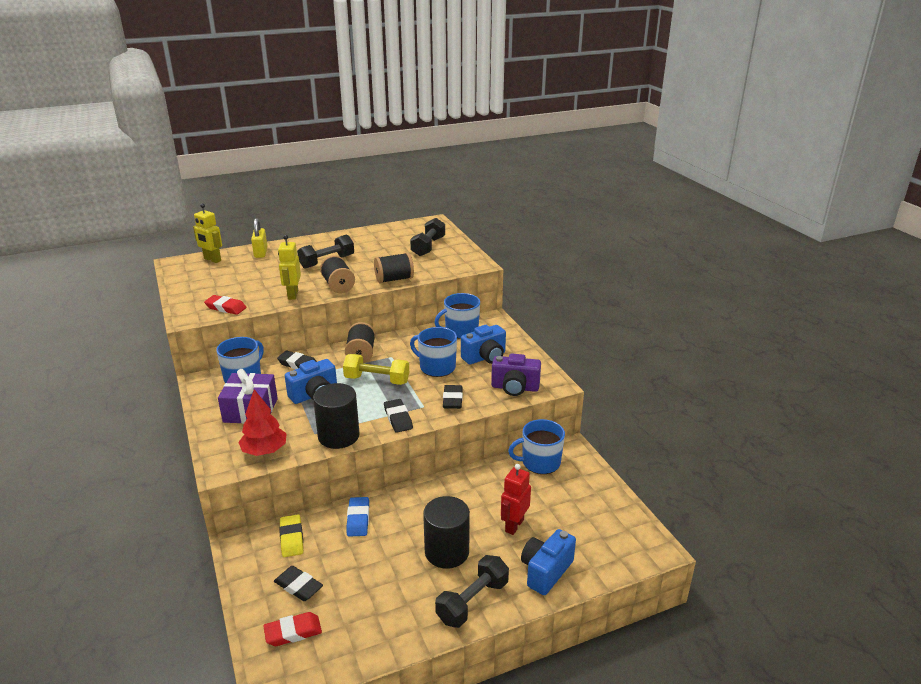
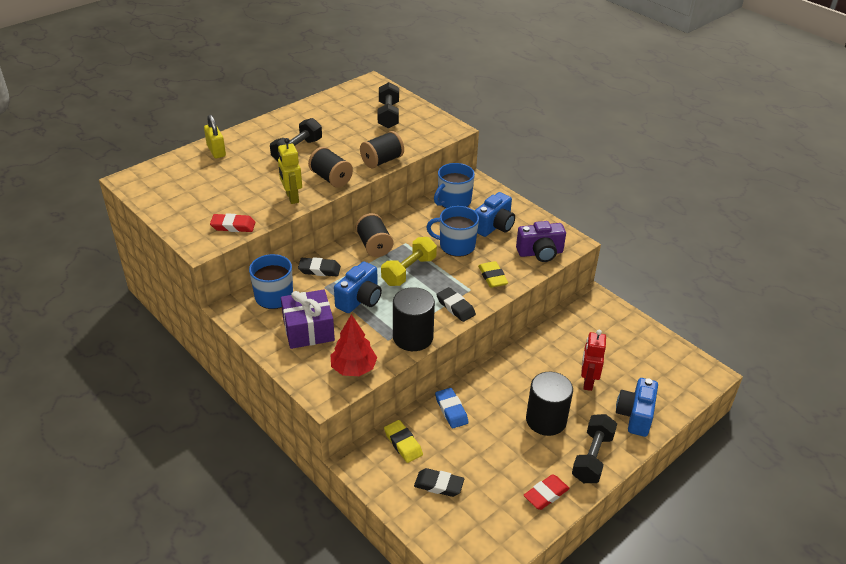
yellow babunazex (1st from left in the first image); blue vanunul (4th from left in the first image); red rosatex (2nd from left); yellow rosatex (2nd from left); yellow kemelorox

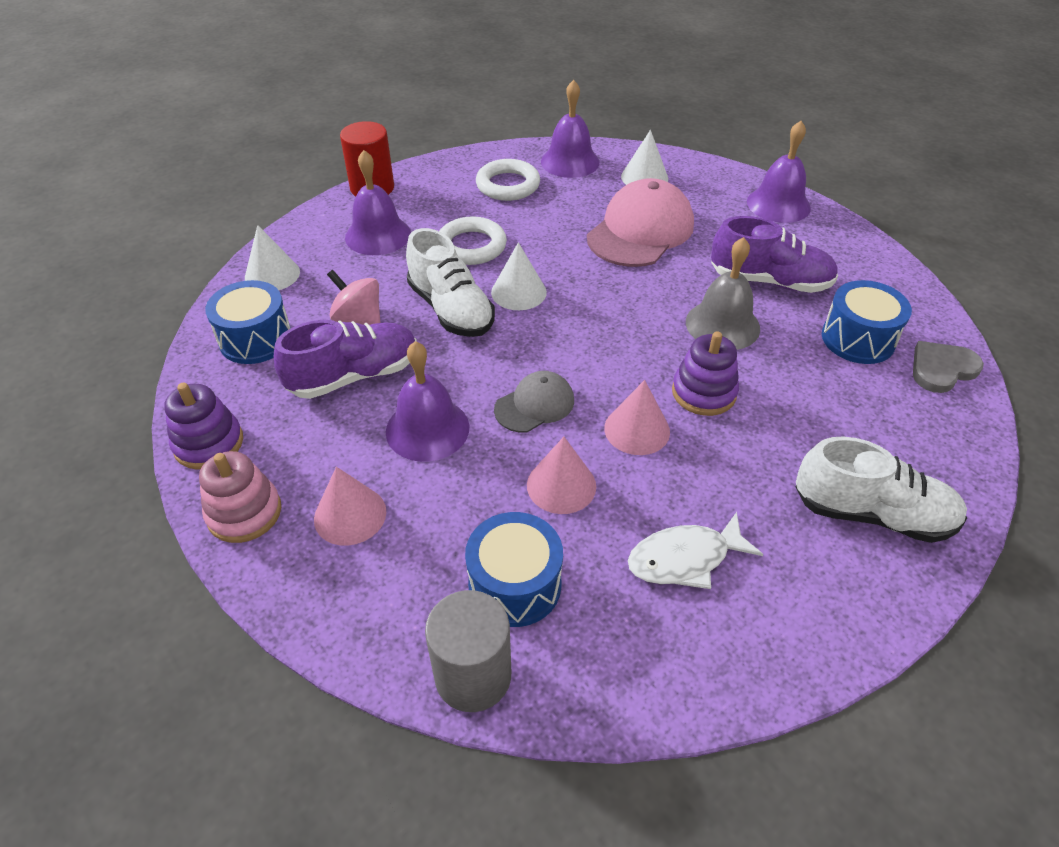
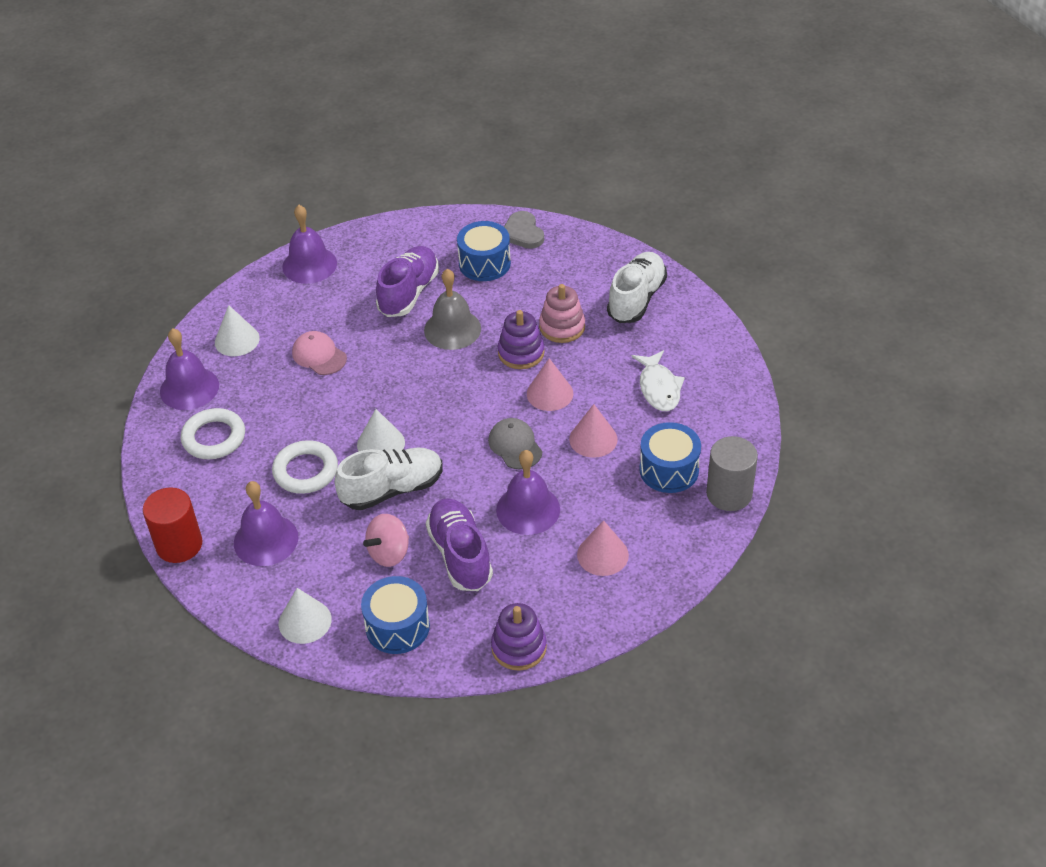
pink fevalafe; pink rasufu

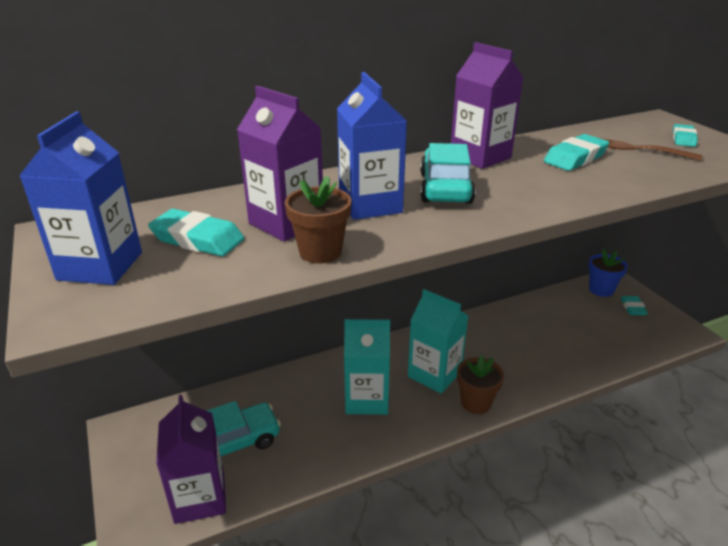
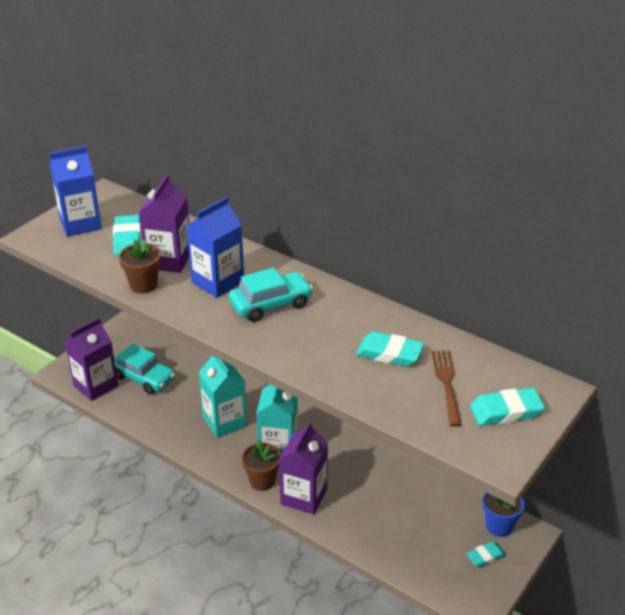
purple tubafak (3rd from left); turquoise rosatex (4th from left)

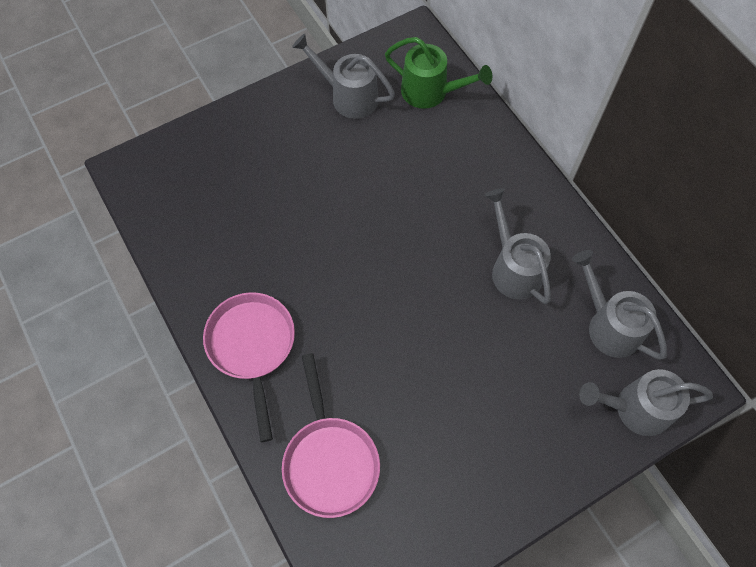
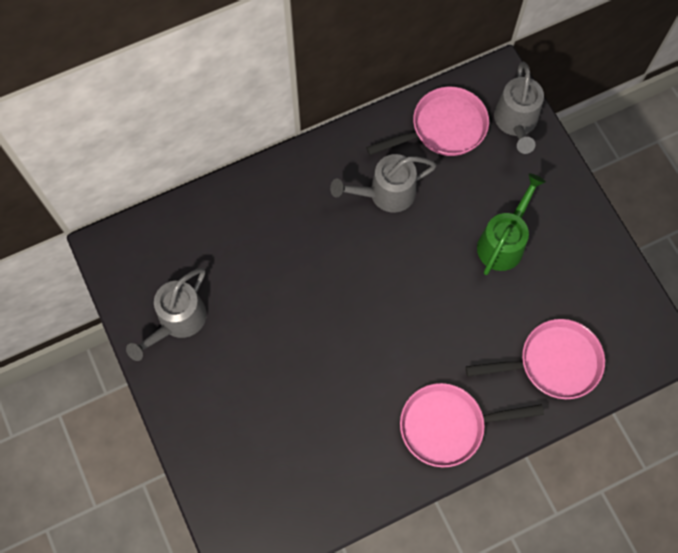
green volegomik; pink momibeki (1st from left)

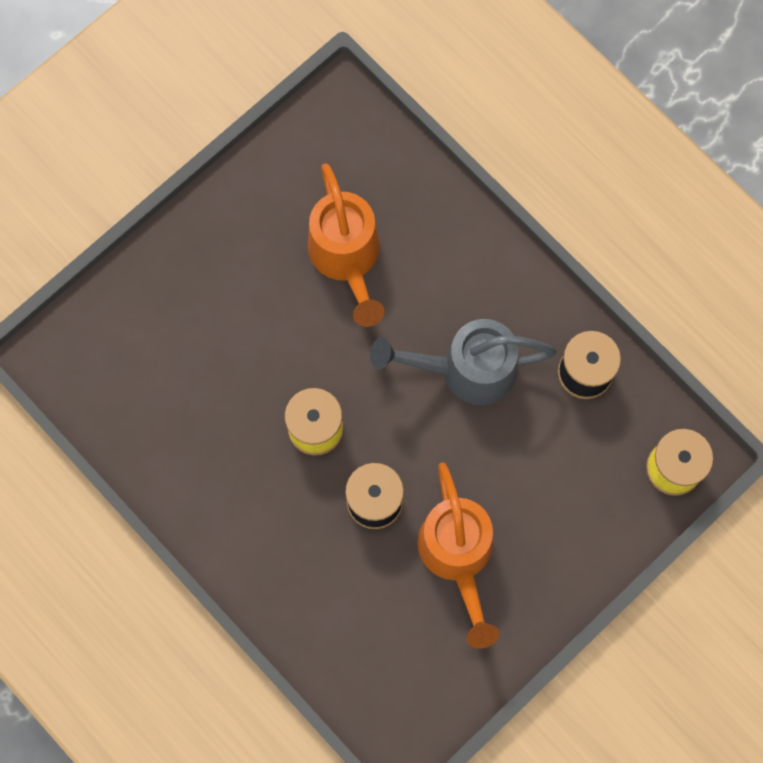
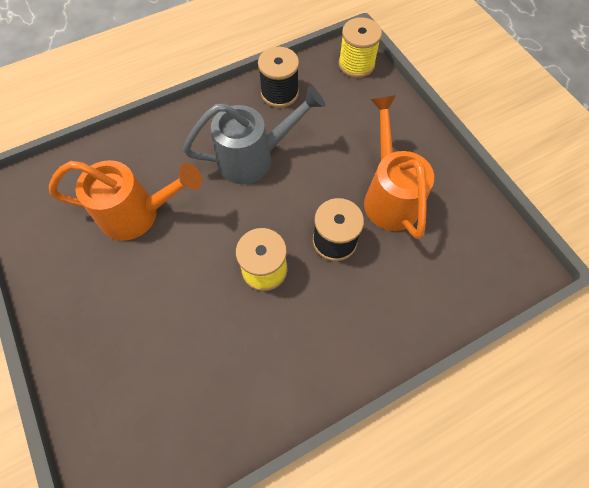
grey volegomik; orange volegomik (2nd from left)

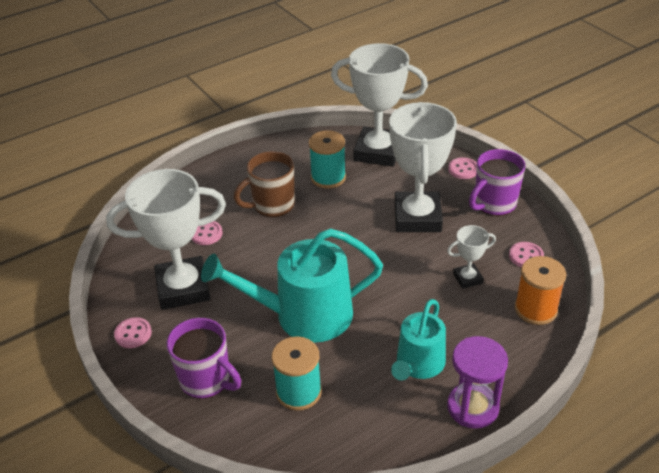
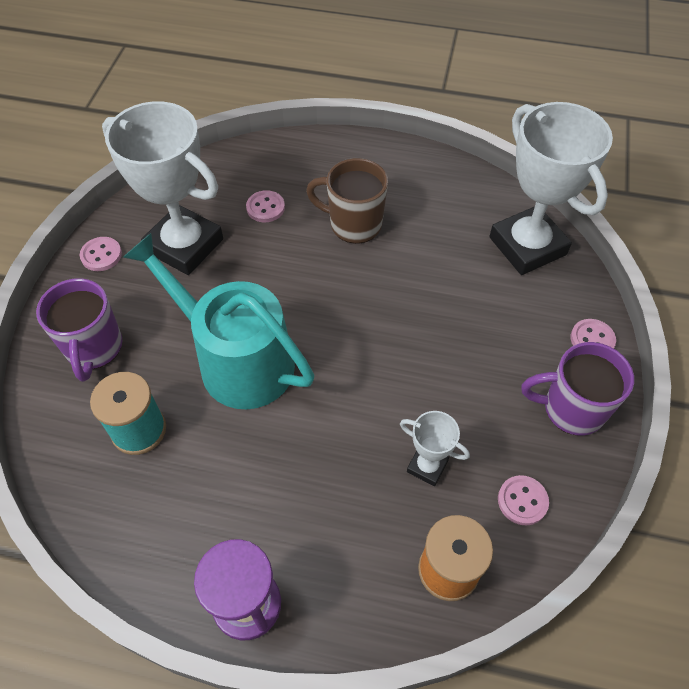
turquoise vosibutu (2nd from left in the first image); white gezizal (3rd from left in the first image); turquoise volegomik (2nd from left in the first image)

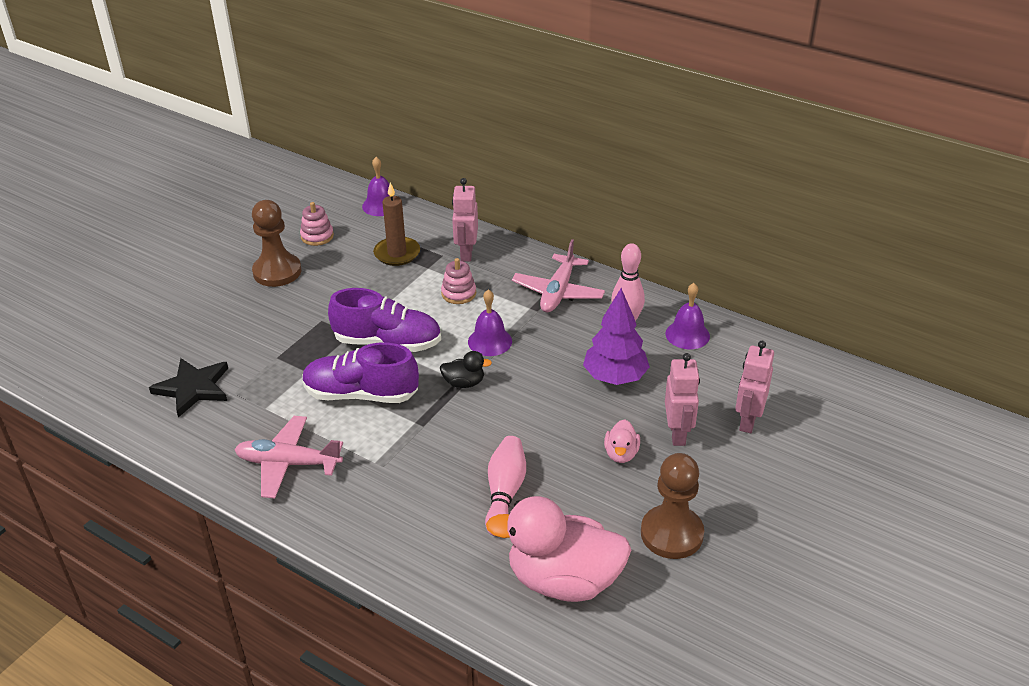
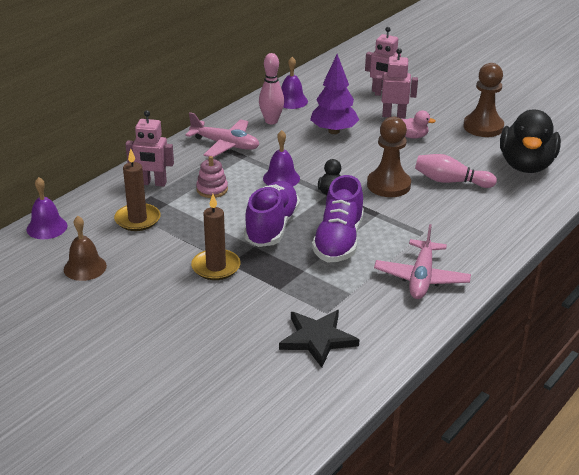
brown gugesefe (2nd from left); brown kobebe (1st from left); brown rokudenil; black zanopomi (2nd from left)

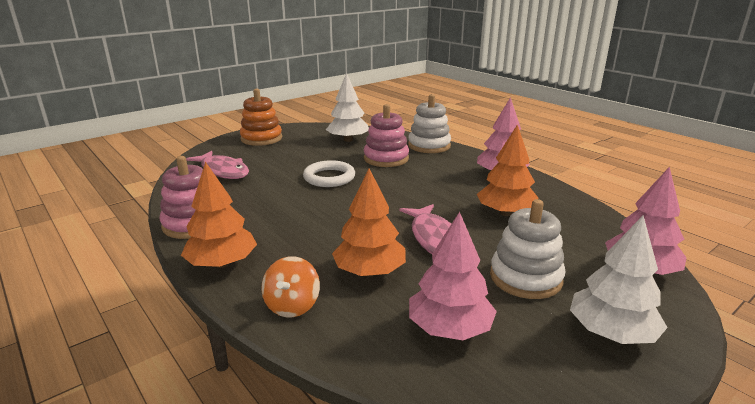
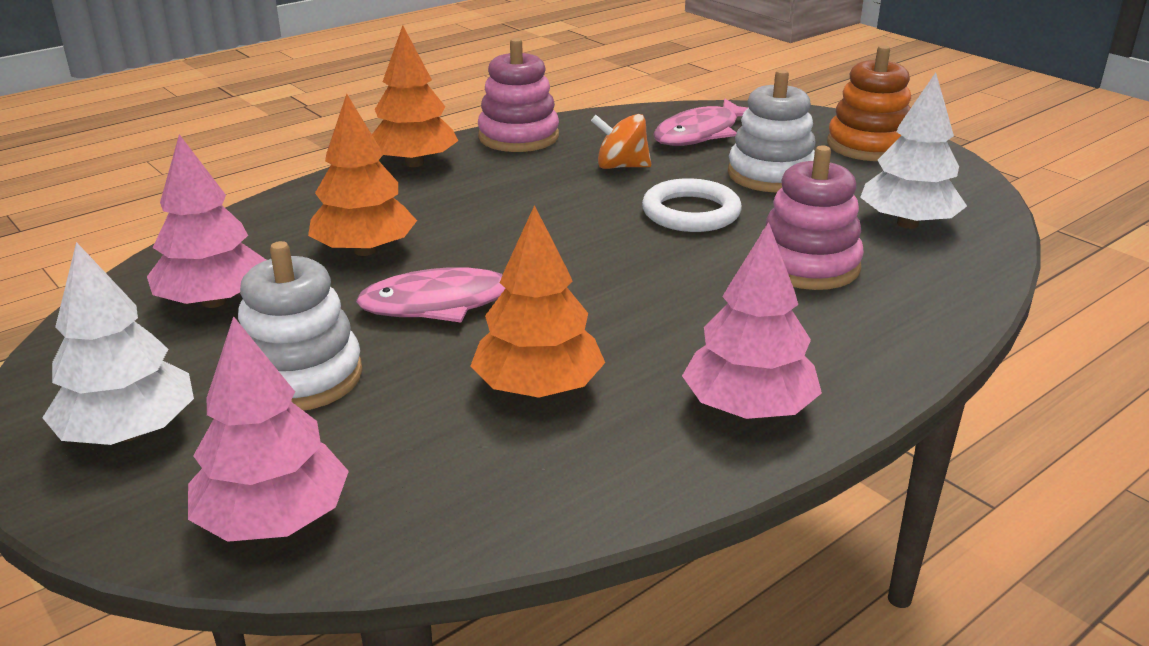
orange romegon; white fevalafe (2nd from left)

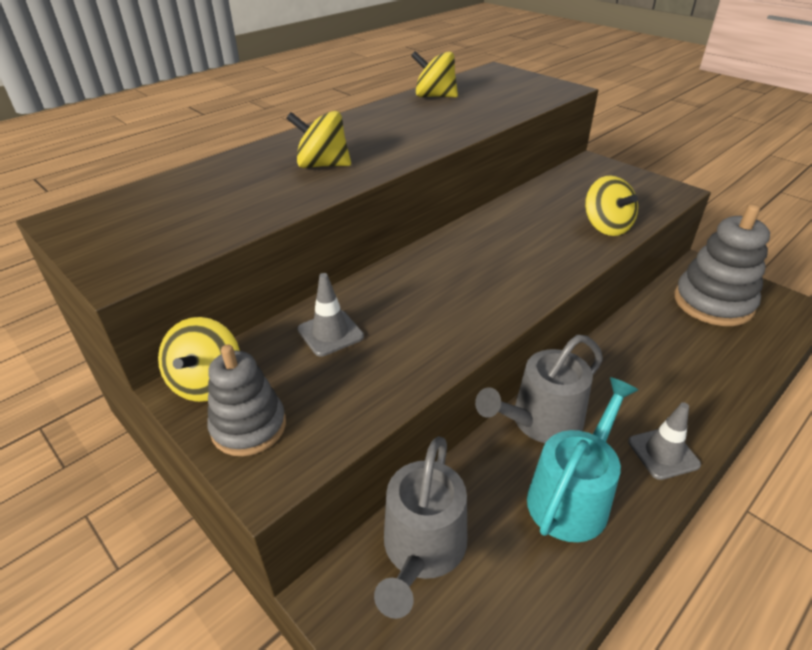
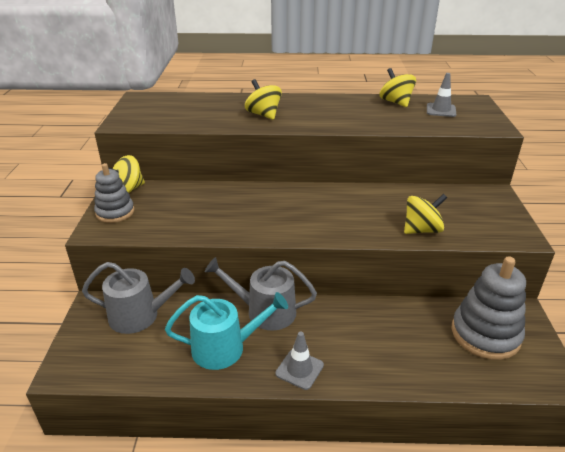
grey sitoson (2nd from left); grey volegomik (1st from left); yellow romegon (4th from left)

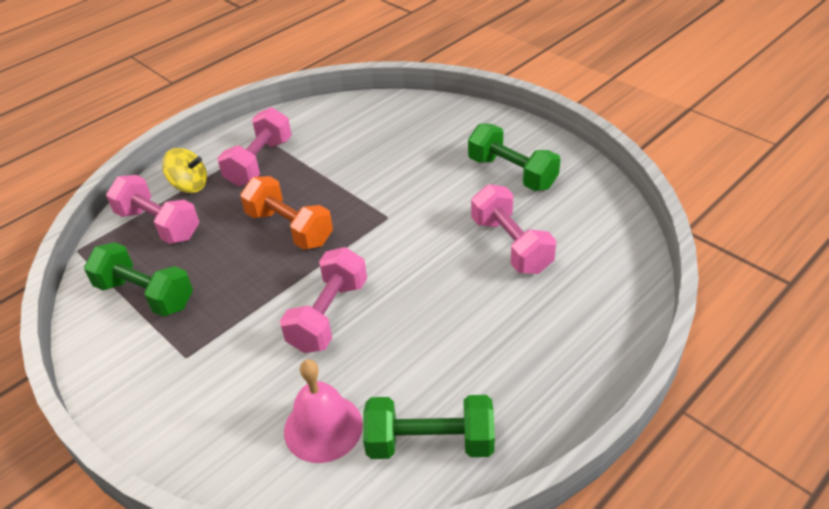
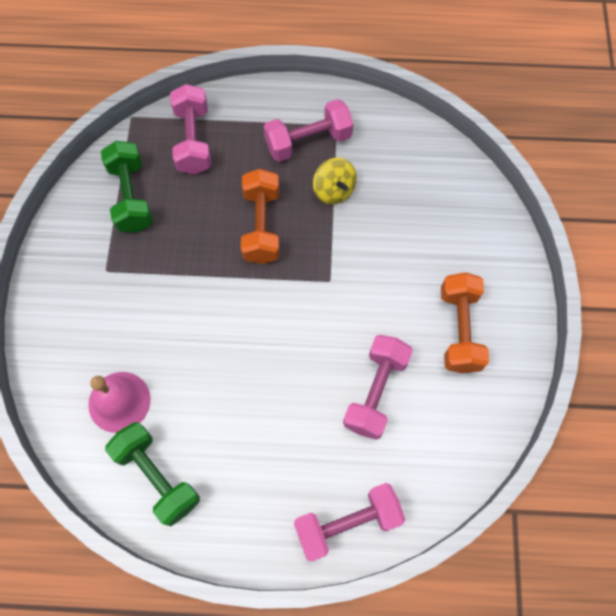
yellow romegon; pink kemelorox (3rd from left); orange kemelorox (2nd from left)

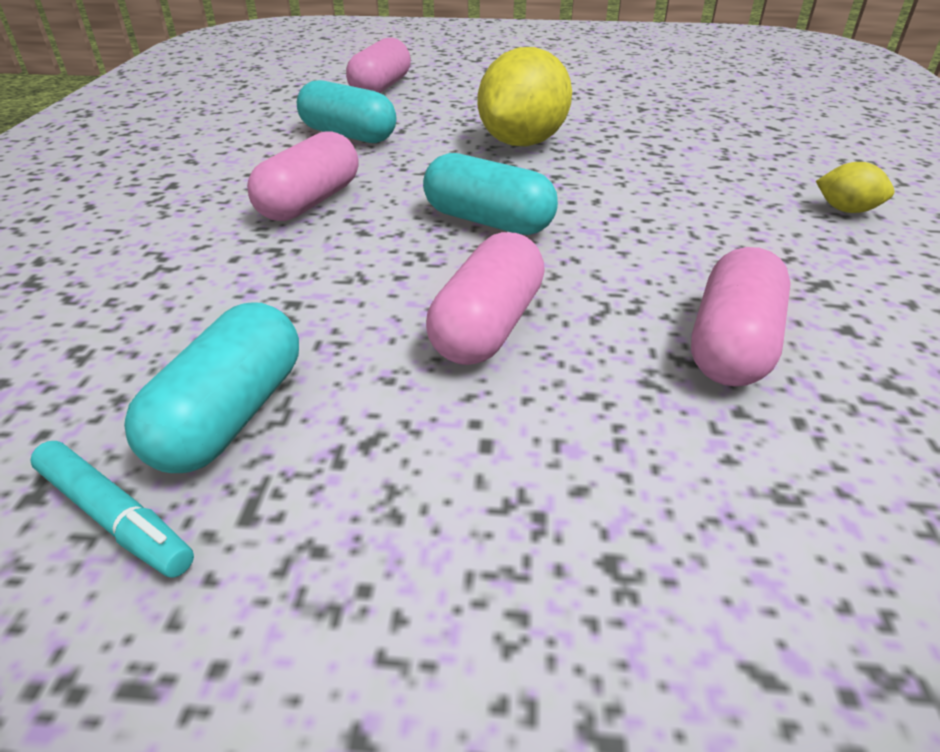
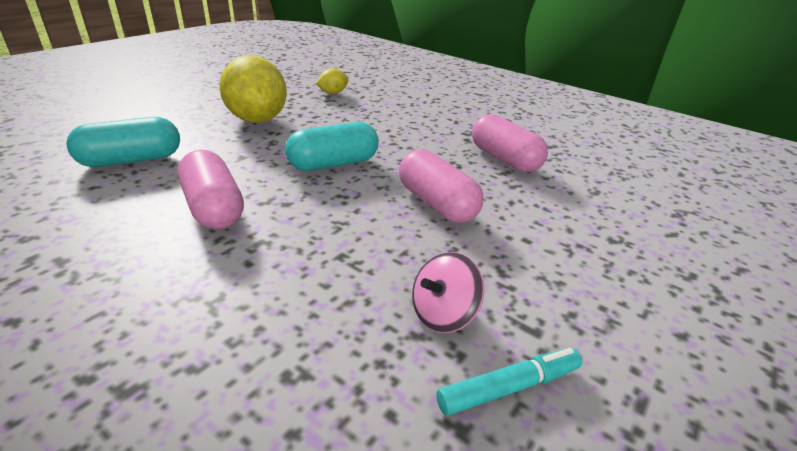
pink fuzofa (2nd from left in the first image); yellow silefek (2nd from left); pink romegon

